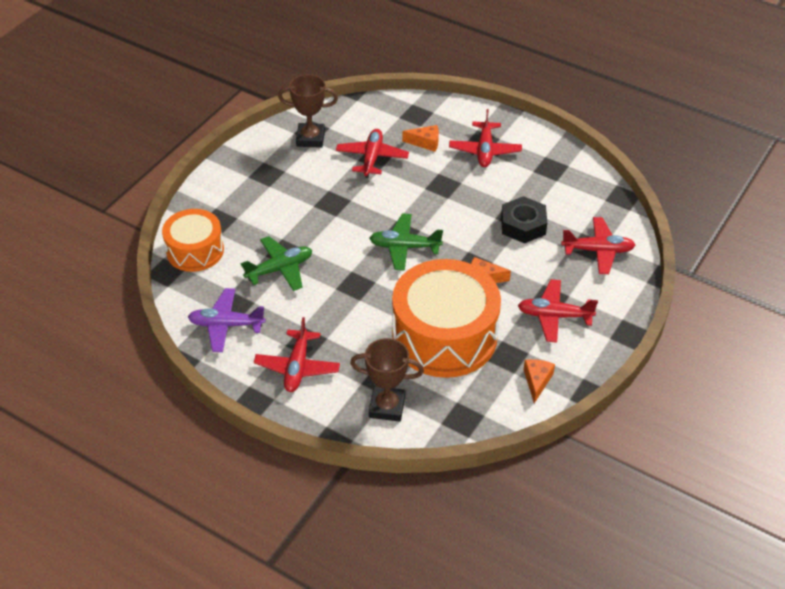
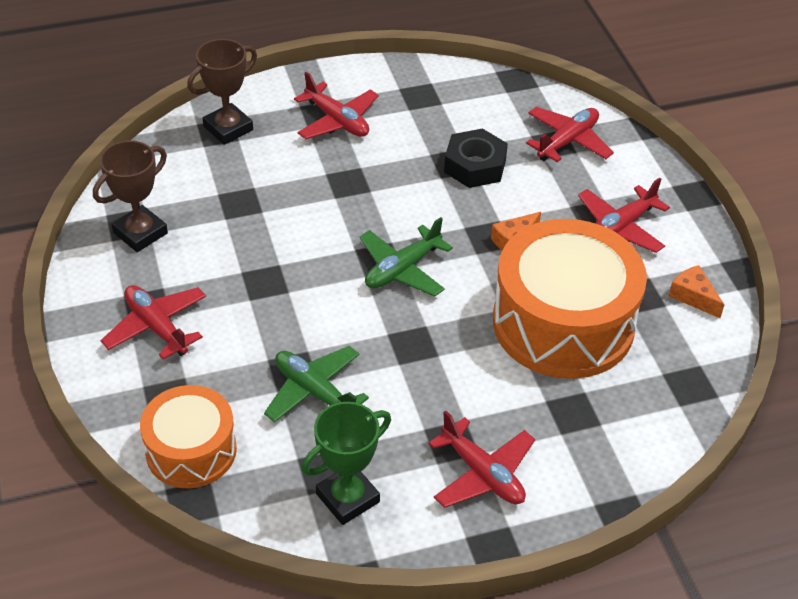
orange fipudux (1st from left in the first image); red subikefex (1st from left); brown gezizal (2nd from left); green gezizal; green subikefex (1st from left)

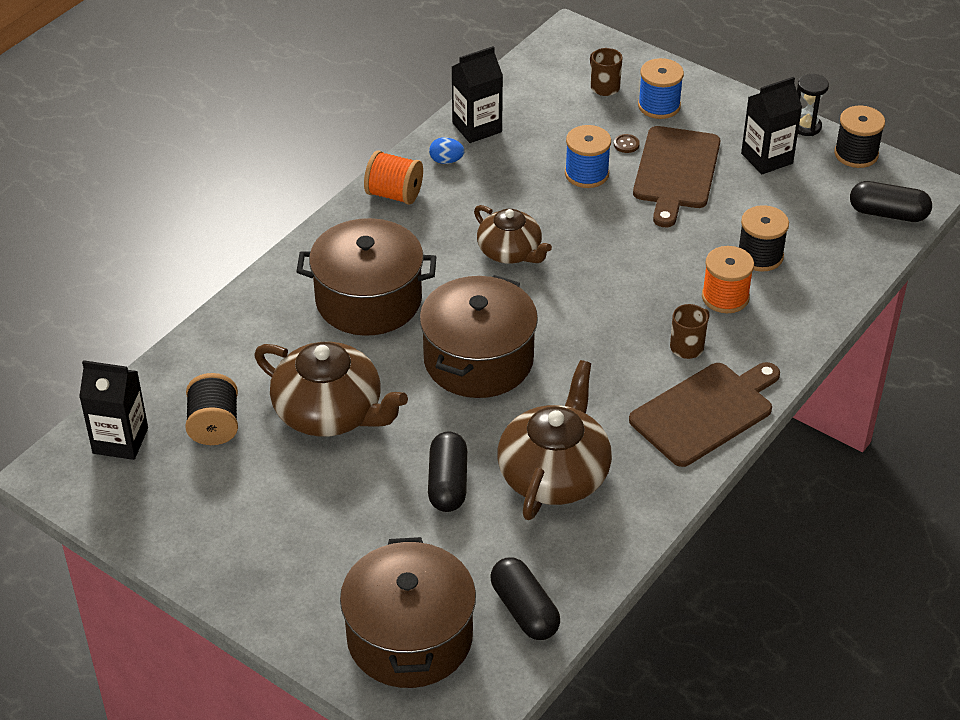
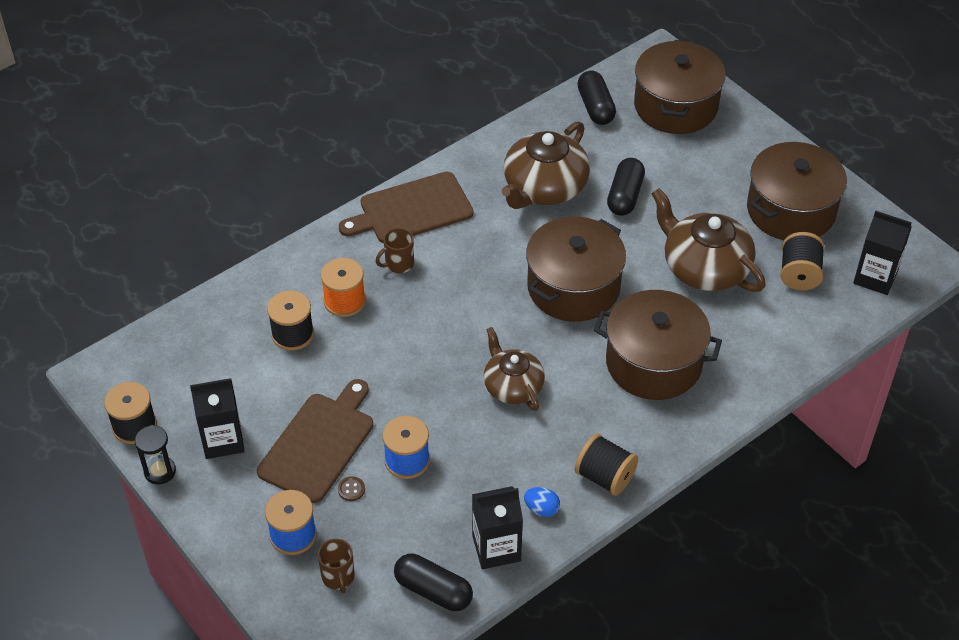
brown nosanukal (4th from left); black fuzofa (1st from left); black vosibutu (3rd from left)

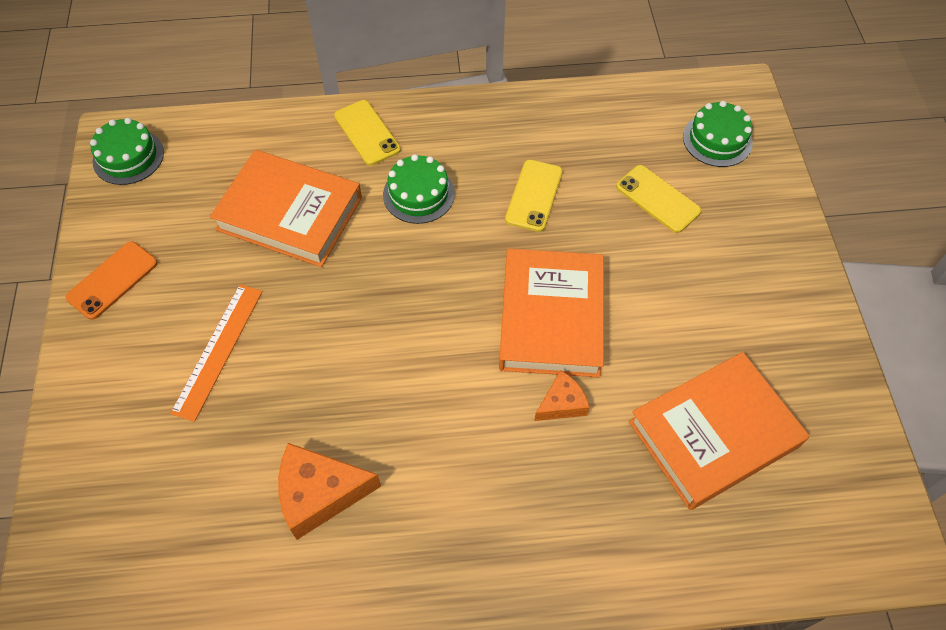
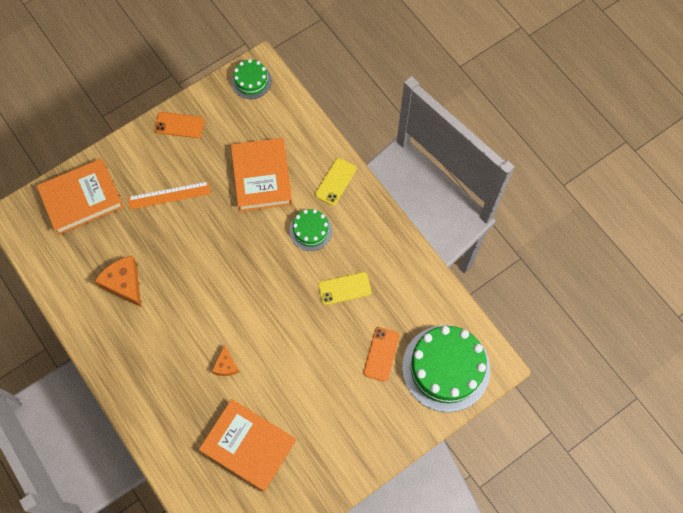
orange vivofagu (1st from left); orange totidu (2nd from left); orange fipudux (2nd from left); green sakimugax (3rd from left)

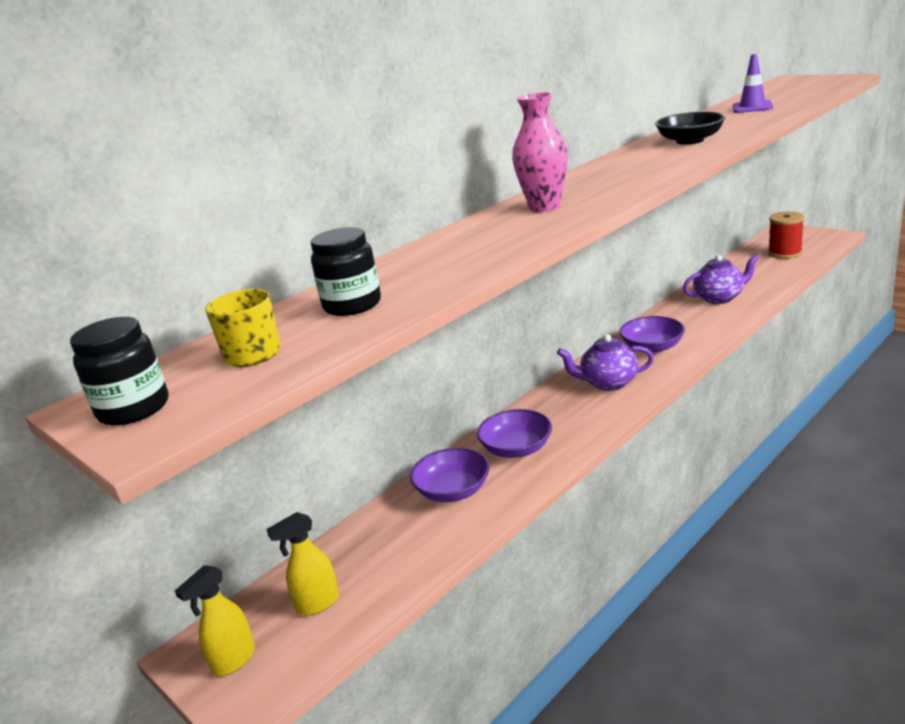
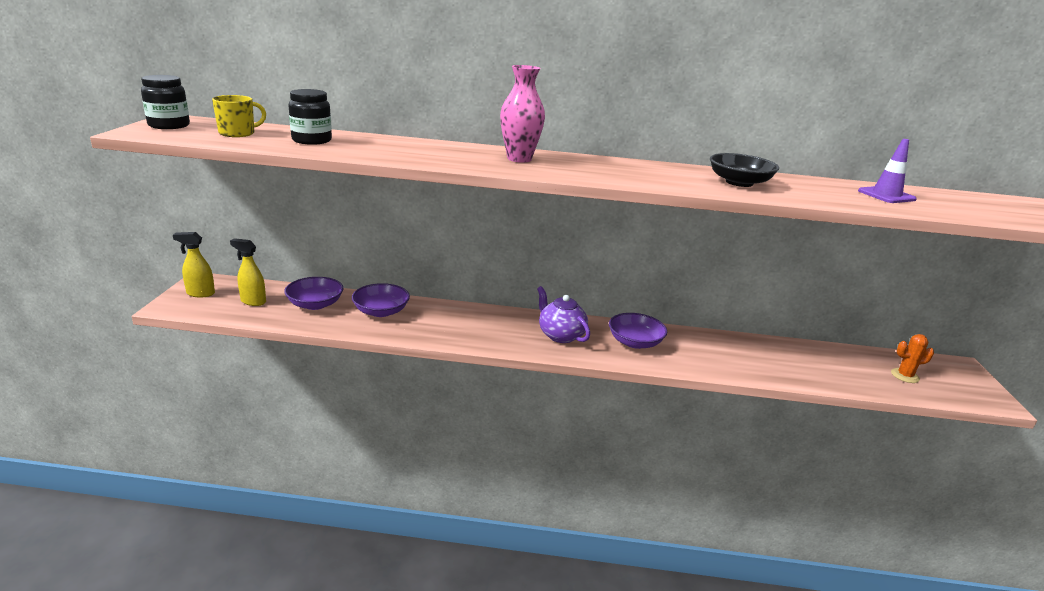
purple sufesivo (2nd from left in the first image); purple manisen (1st from left); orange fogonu

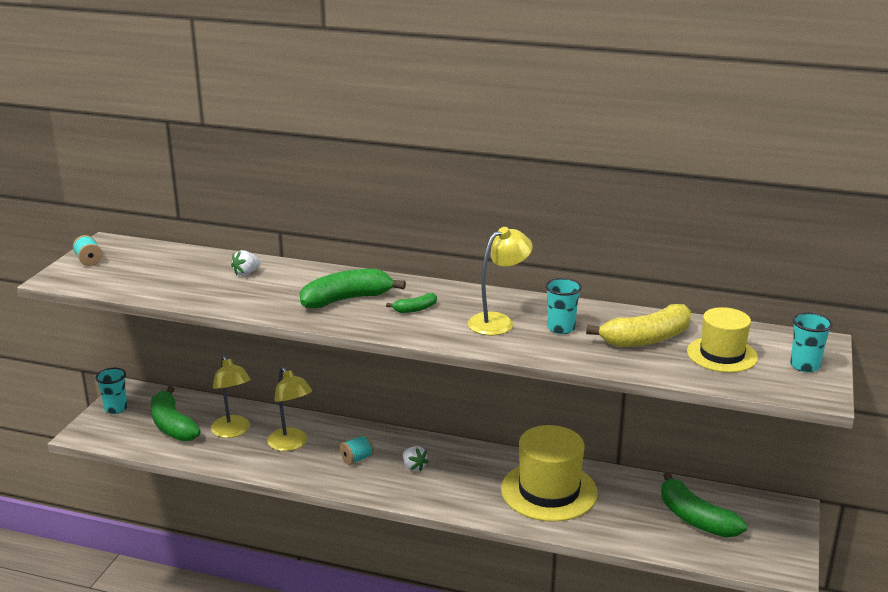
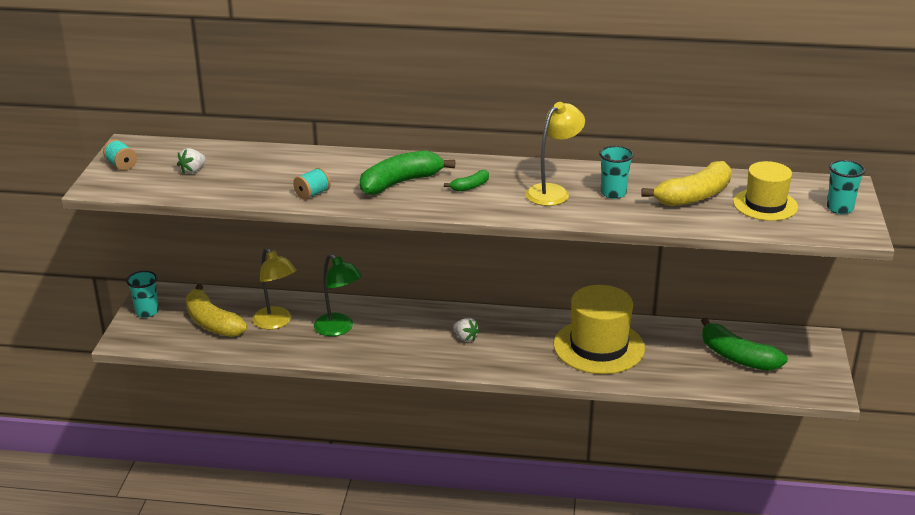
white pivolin (1st from left); turquoise vosibutu (2nd from left); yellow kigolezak (1st from left); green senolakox

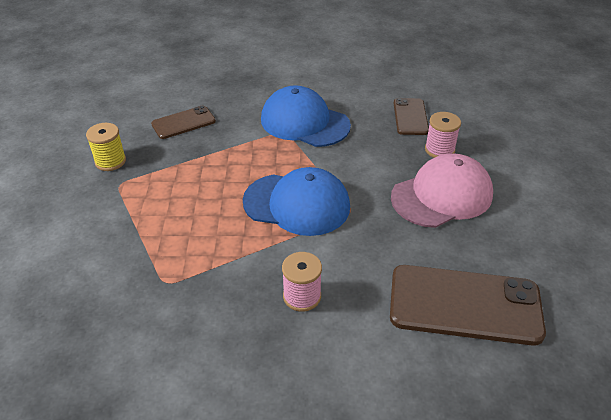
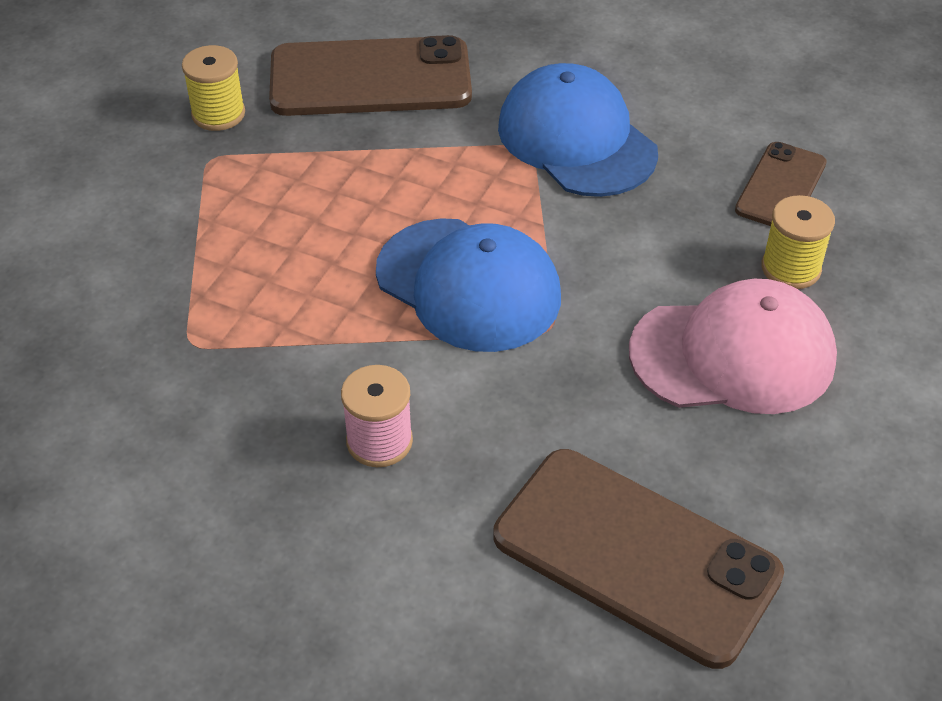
yellow vosibutu (2nd from left); brown totidu (1st from left)

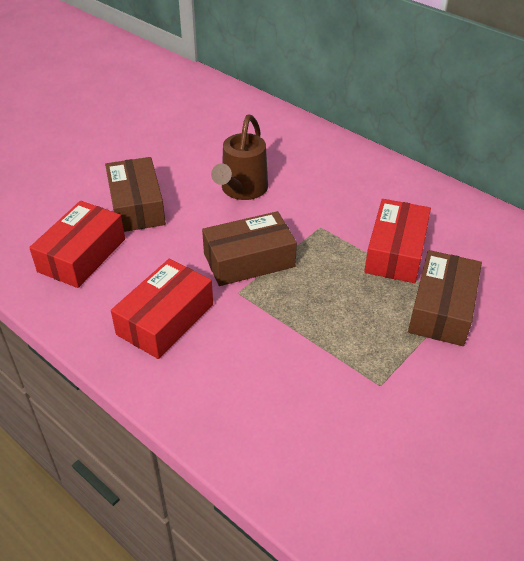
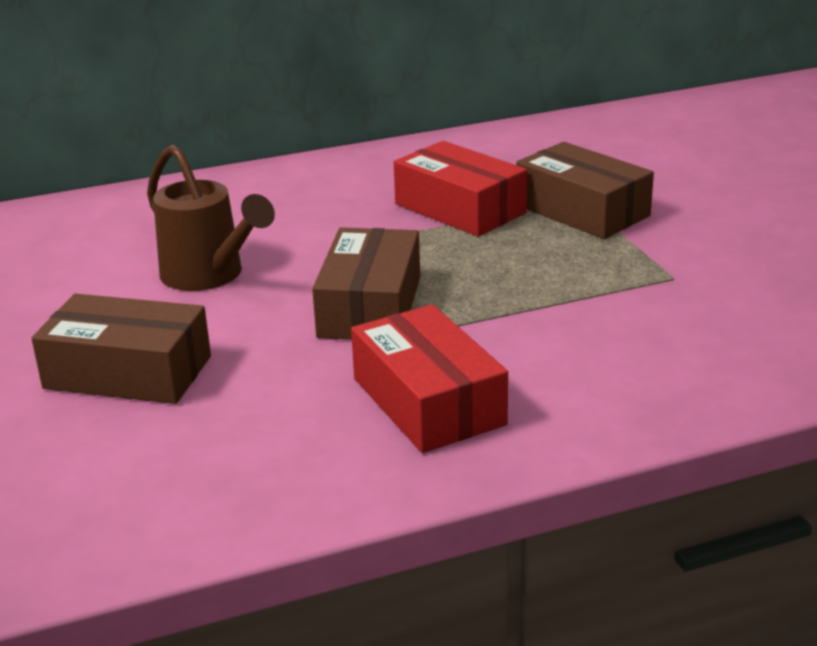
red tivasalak (1st from left in the first image)

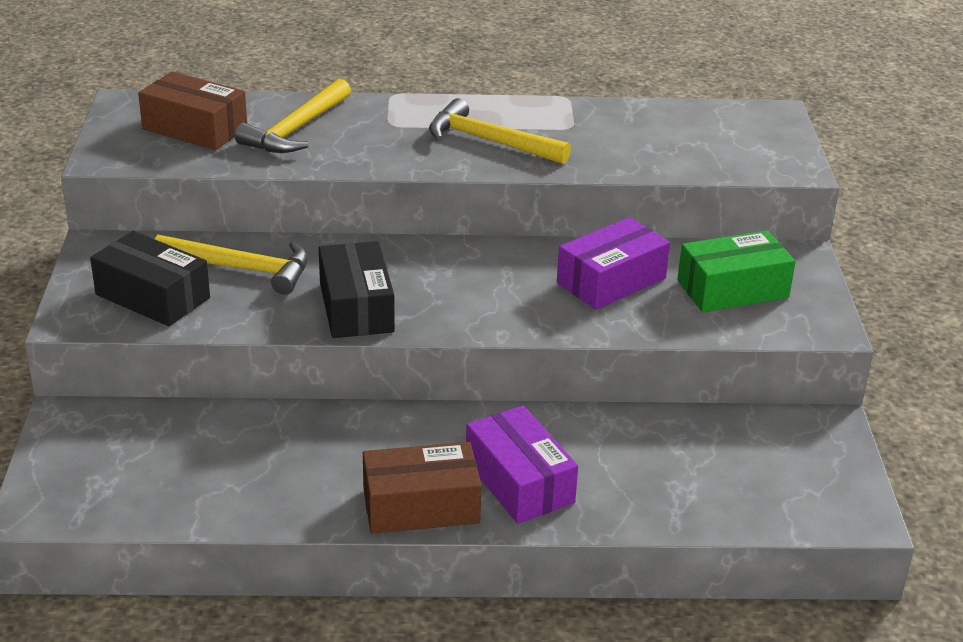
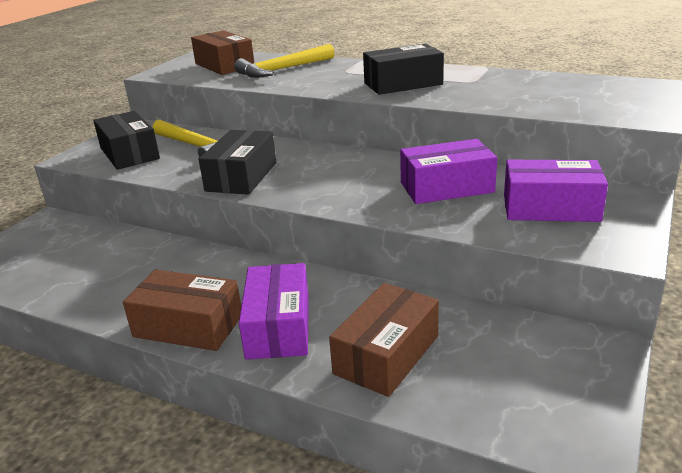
brown tivasalak (3rd from left); black tivasalak (3rd from left); purple tivasalak (3rd from left)

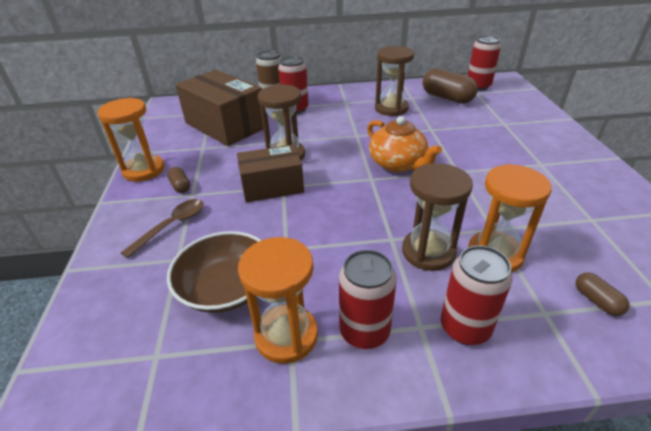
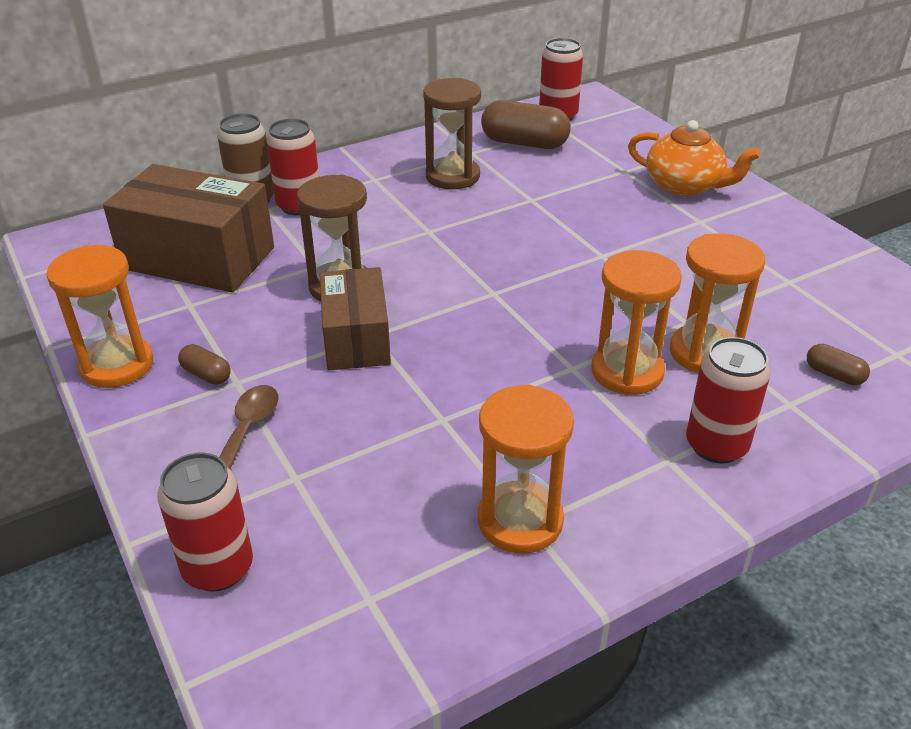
brown manisen; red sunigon (1st from left); orange sufesivo; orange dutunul (3rd from left); brown tivasalak (2nd from left)

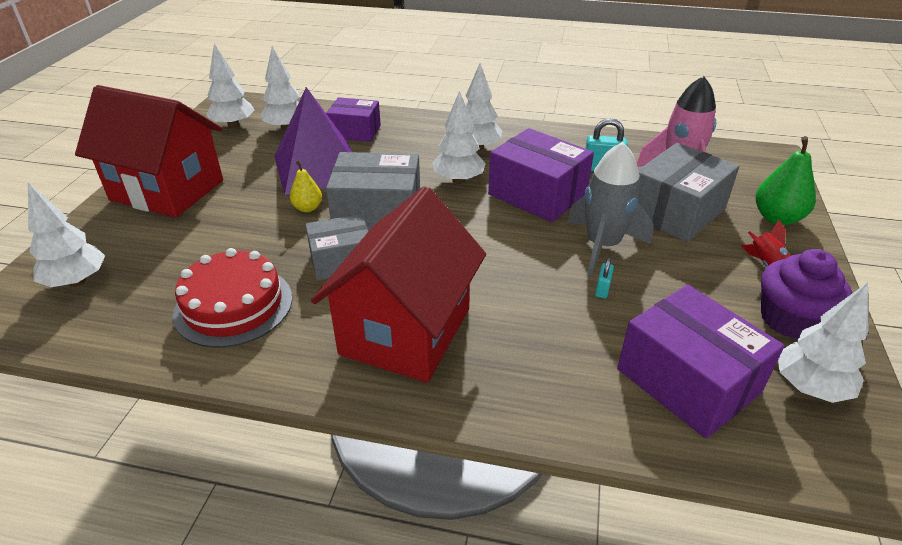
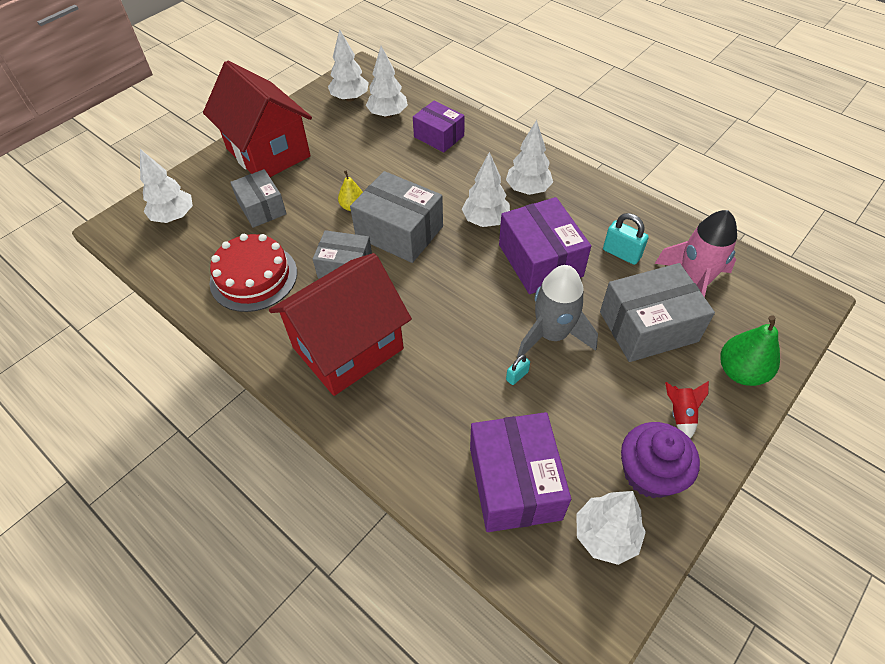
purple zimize; grey tivasalak (1st from left)

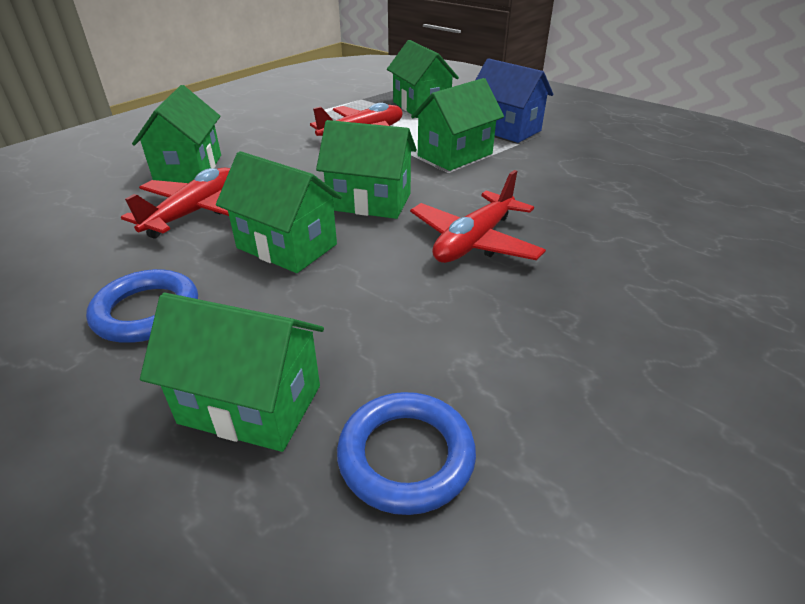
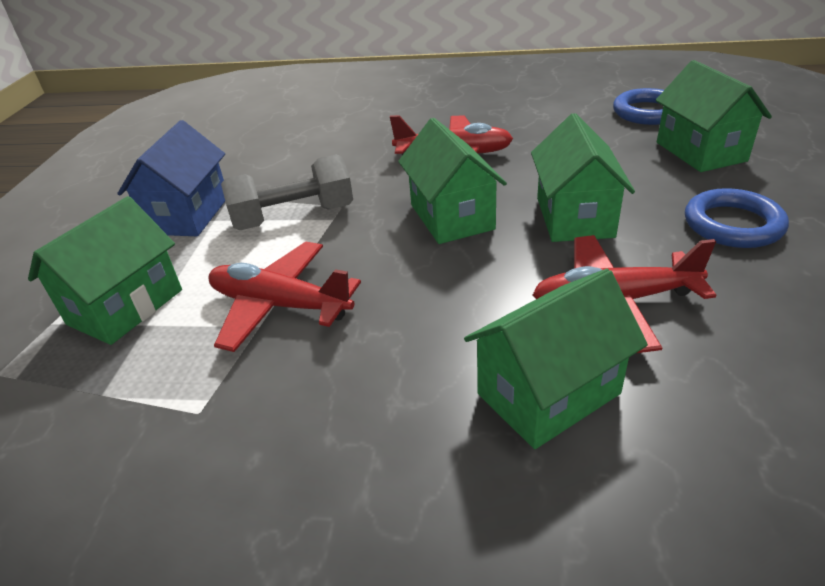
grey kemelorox

